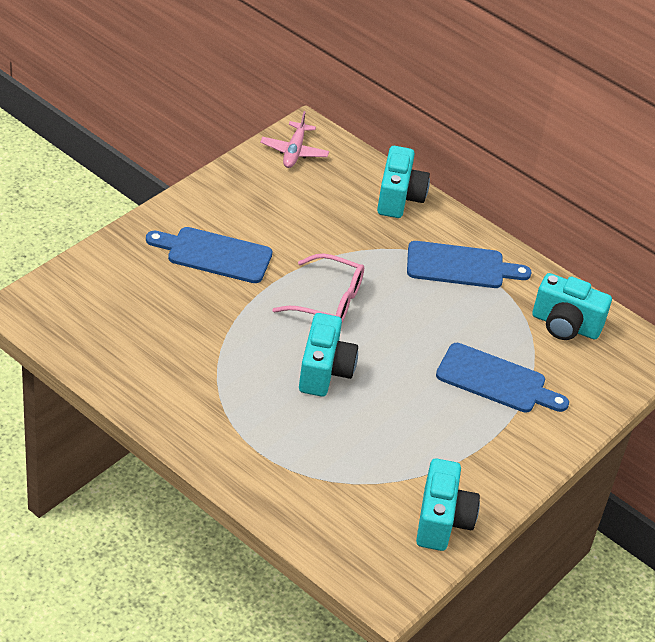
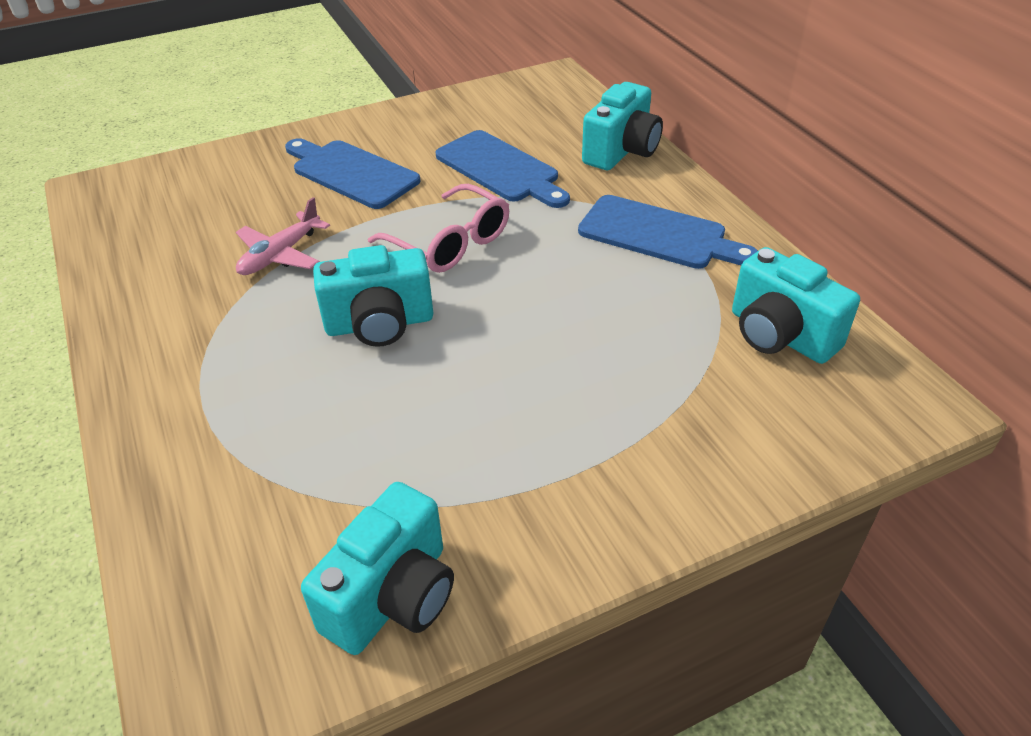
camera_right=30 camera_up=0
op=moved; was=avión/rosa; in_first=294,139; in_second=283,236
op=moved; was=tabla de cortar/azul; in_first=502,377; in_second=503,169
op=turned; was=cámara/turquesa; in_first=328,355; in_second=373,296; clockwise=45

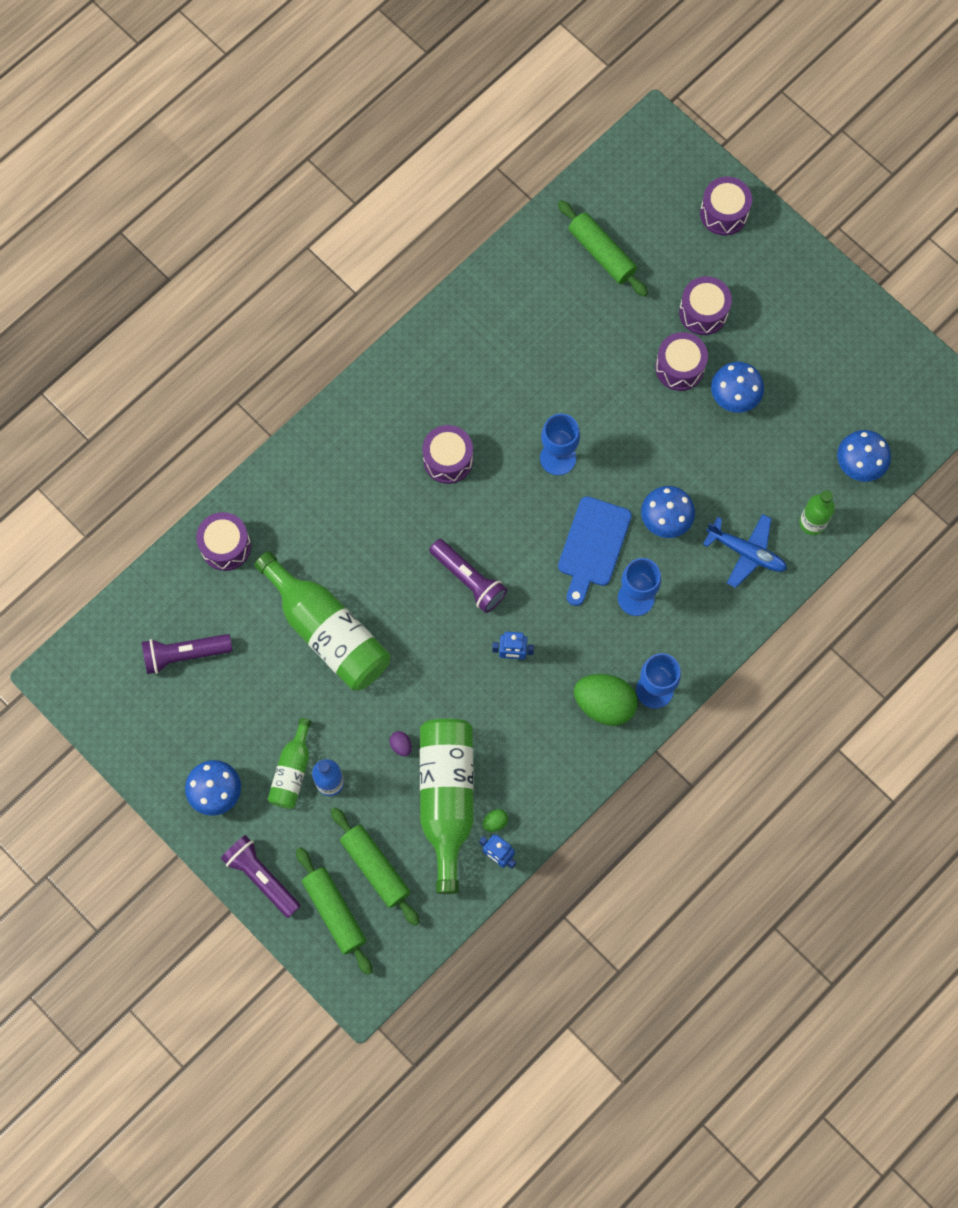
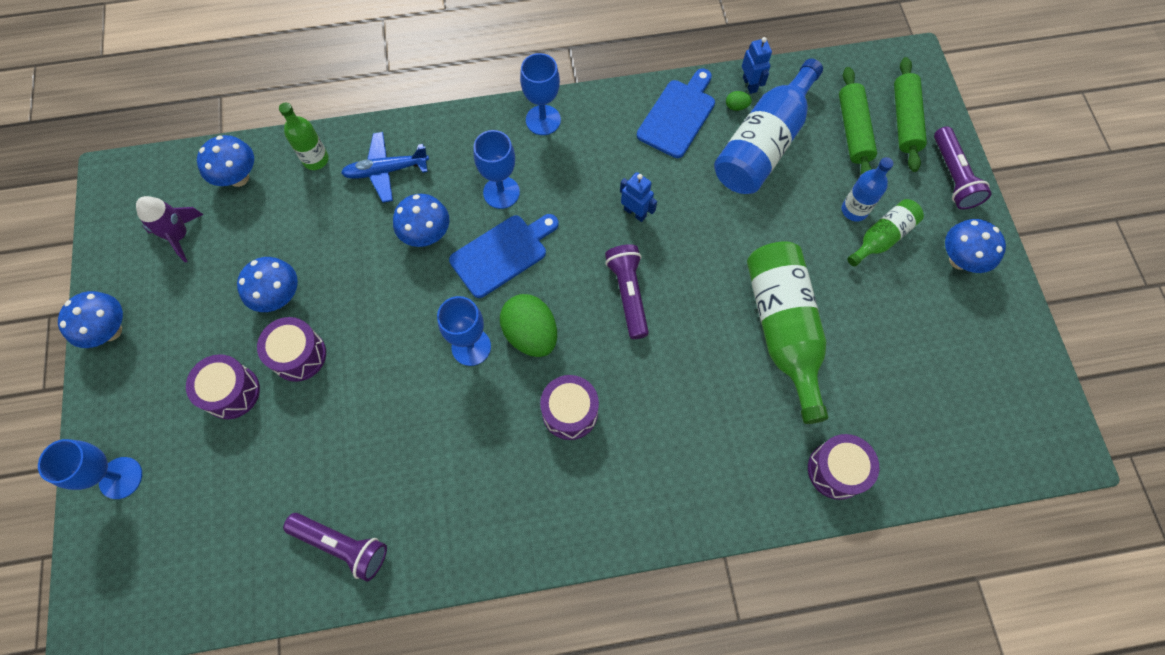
camera_right=-145 camera_up=-5
op=removed; was=huevo/morado; in_first=401,743
op=removed; was=rodillo/verde; in_first=603,248
op=added; now=seta/azul; in_second=90,319
op=added; now=cohete/morado; in_second=170,229
op=added; now=tabla de cortar/azul; in_second=676,113
op=moved; was=lámpara de mano/morado; in_first=187,654; in_second=335,547
op=moved; was=huevo/verde; in_first=606,700; in_second=528,325
op=replaced; was=tambor/morado; now=copa/azul; in_first=726,206; in_second=90,469
op=recoloured; was=botella/verde; now=botella/azul; in_first=447,806; in_second=768,126
op=turned; was=avión/azul; in_first=745,551; in_second=385,167; clockwise=-75

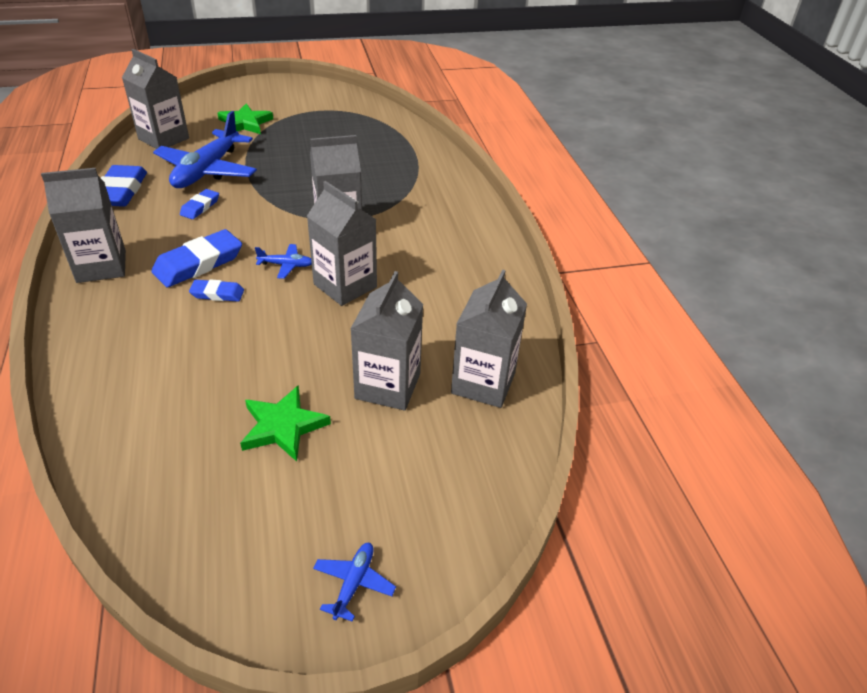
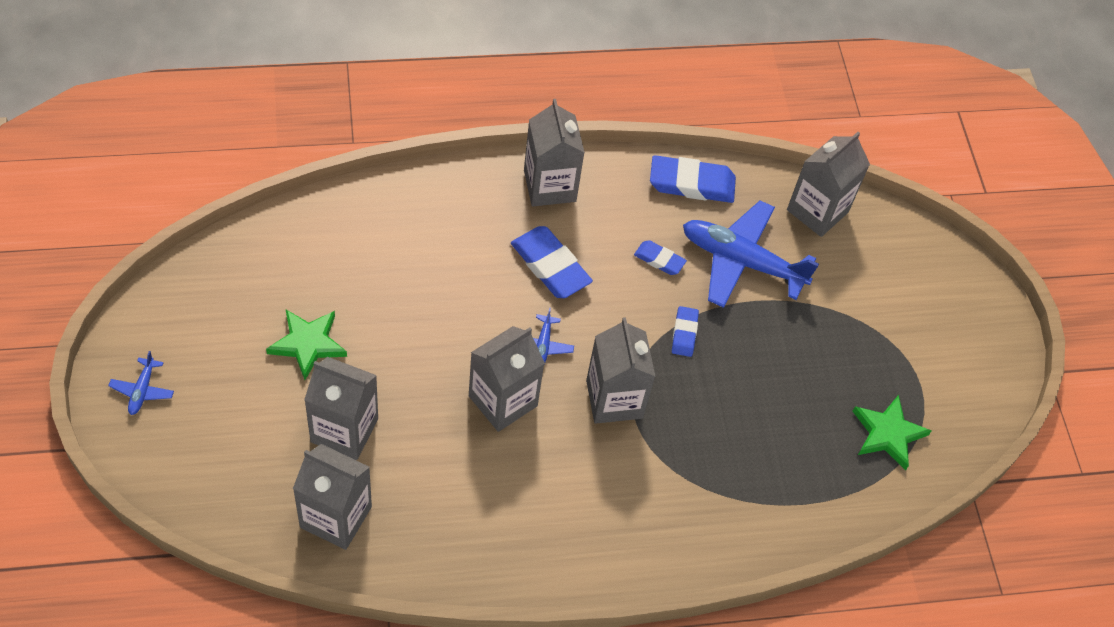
camera_right=90 camera_up=15
op=moved; was=goma de borrar/azul; in_first=216,290; in_second=685,331
op=moved; was=estrella/verde; in_first=245,119; in_second=892,432
op=turned; was=avión/azul; in_first=354,582; in_second=141,383; clockwise=75

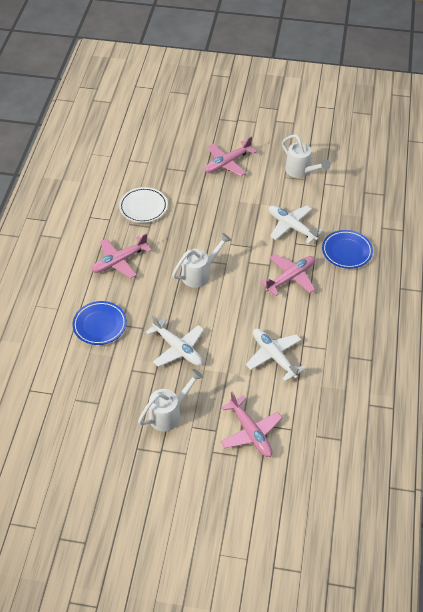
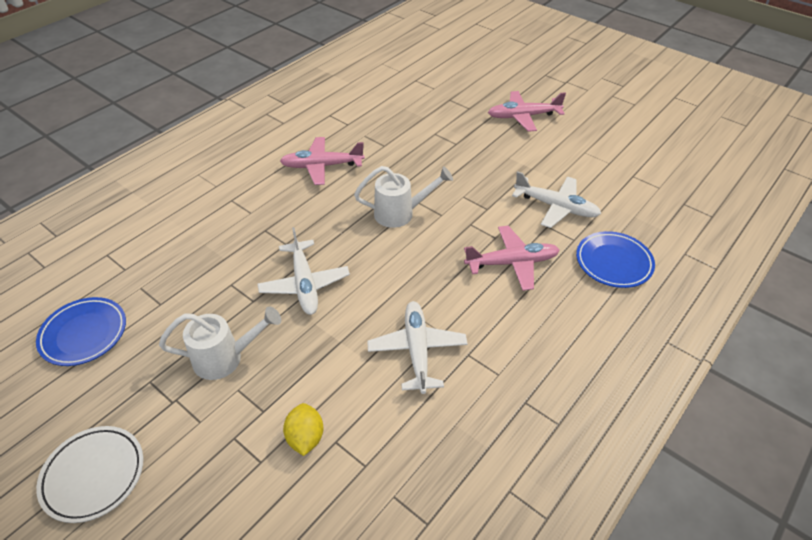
camera_right=30 camera_up=-5
op=removed; was=regadera/blanco; in_first=306,156
op=moved; was=plato/azul; in_first=99,323; in_second=81,331
op=moved; was=plato/blanco; in_first=143,205; in_second=89,474
op=replaced; was=avión/rosa; now=limón/amarillo; in_first=251,424; in_second=303,429
op=turned; was=avión/blanco; in_first=296,224; in_second=556,199; clockwise=135

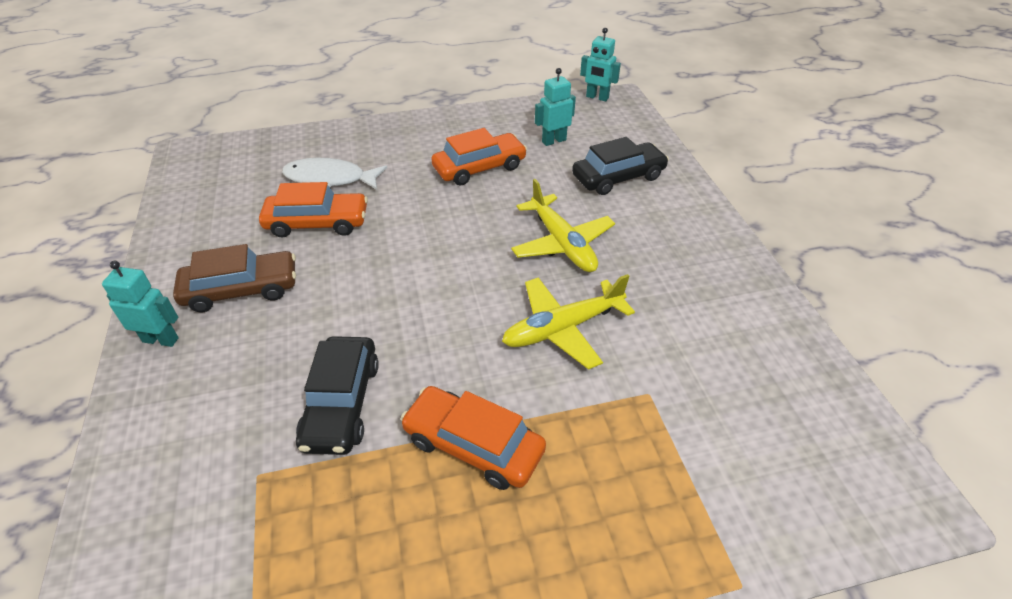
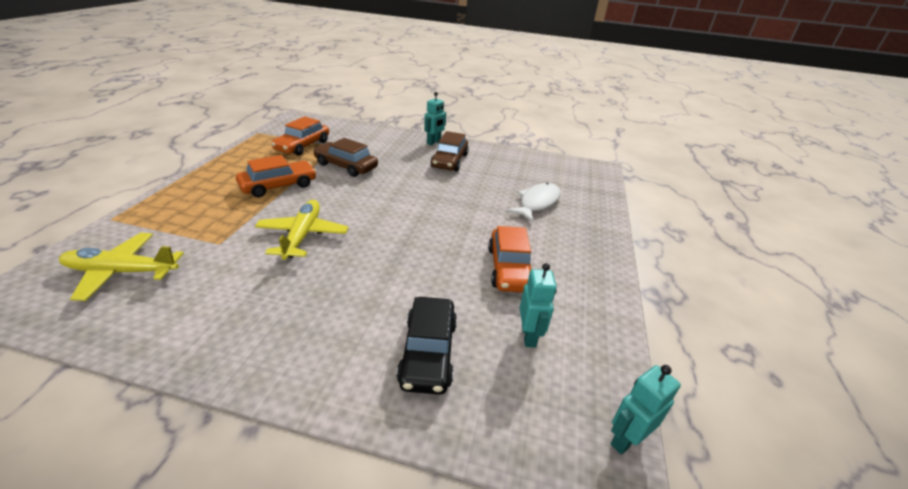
camera_right=115 camera_up=-10
op=moved; was=coche/naranja; in_first=313,210; in_second=300,135
op=moved; was=avión/amarillo; in_first=563,225; in_second=121,267
op=recoloured; was=coche/negro; now=coche/marrón; in_first=337,395; in_second=345,157

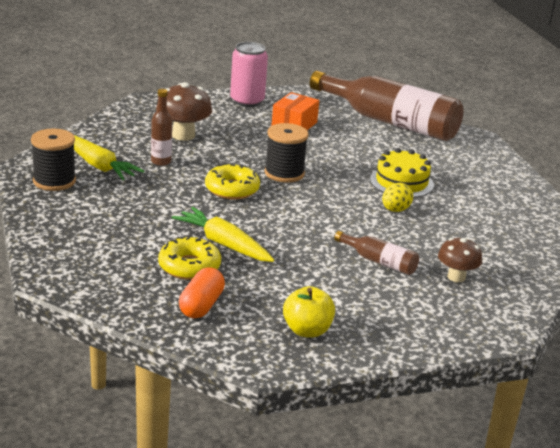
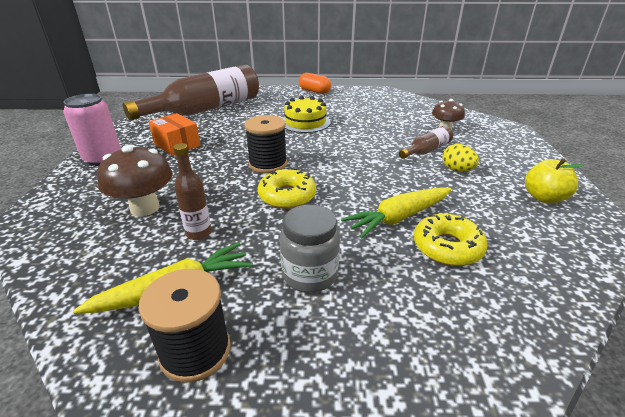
camera_right=-70 camera_up=5
op=added; now=tarro/gris; in_second=310,249
op=moved; was=cápsula/naranja; in_first=202,292; in_second=315,83
op=moved; was=huevo/amarillo; in_first=397,197; in_second=460,158

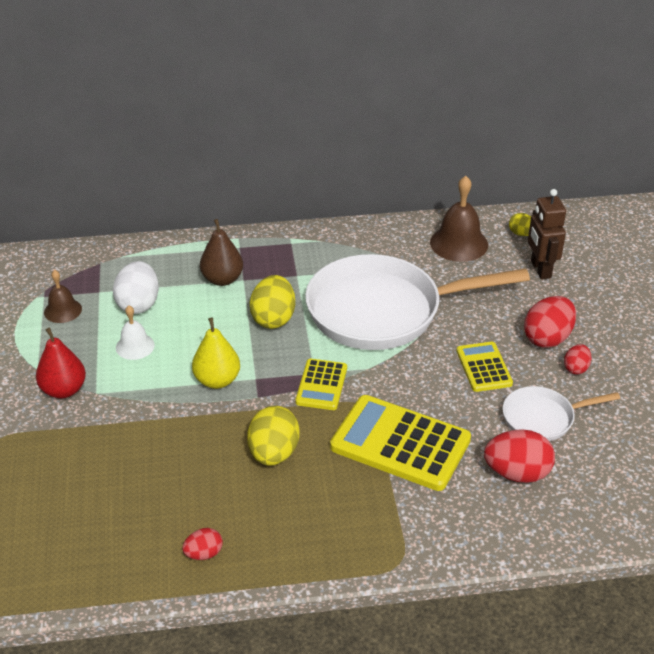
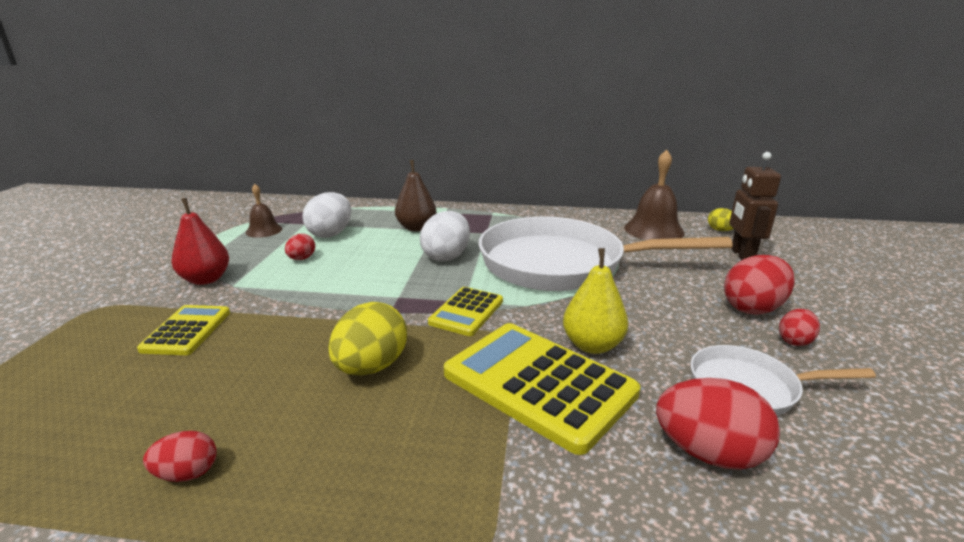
camera_right=15 camera_up=-15
op=moved; was=pera/amarillo; in_first=216,353; in_second=595,301
op=moved; was=calculadora/amarillo; in_first=484,367; in_second=183,330
op=replaced; was=campana/blanco; now=huevo/rojo; in_first=135,332; in_second=300,247
op=recoloured; was=huevo/amarillo; now=huevo/blanco; in_first=272,302; in_second=445,236

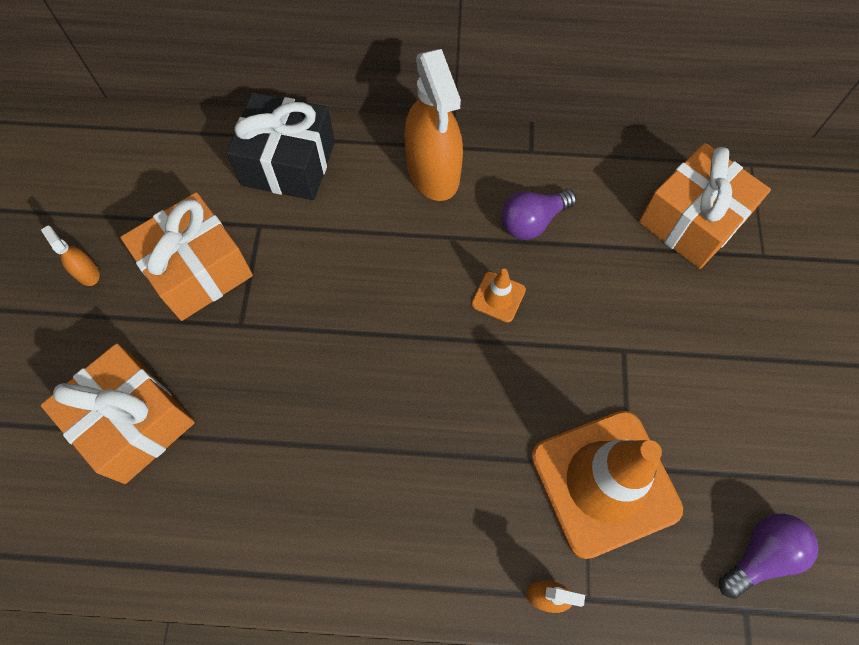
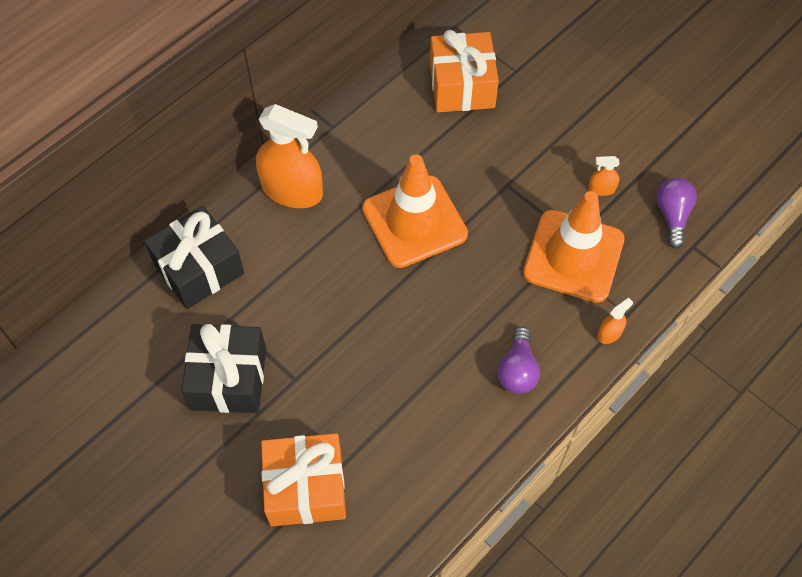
camera_right=-50 camera_up=-5
op=moved; was=pulverizador/naranja; in_first=70,256; in_second=603,176
op=moved; was=bombilla/morado; in_first=539,214; in_second=519,360
op=recoloured; was=regalo/naranja; now=regalo/negro; in_first=186,256; in_second=223,368
op=resized; was=cono de tráfico/naranja; in_first=498,295; in_second=415,211; ratio=2.42

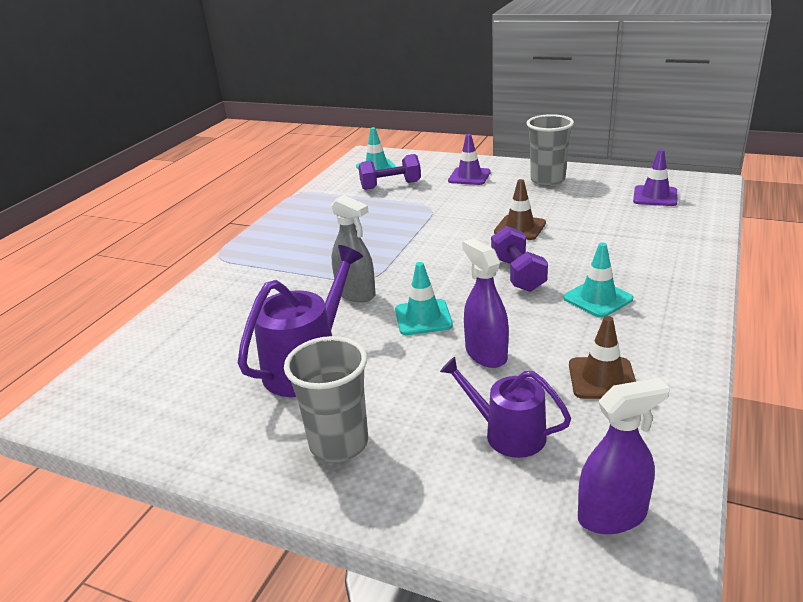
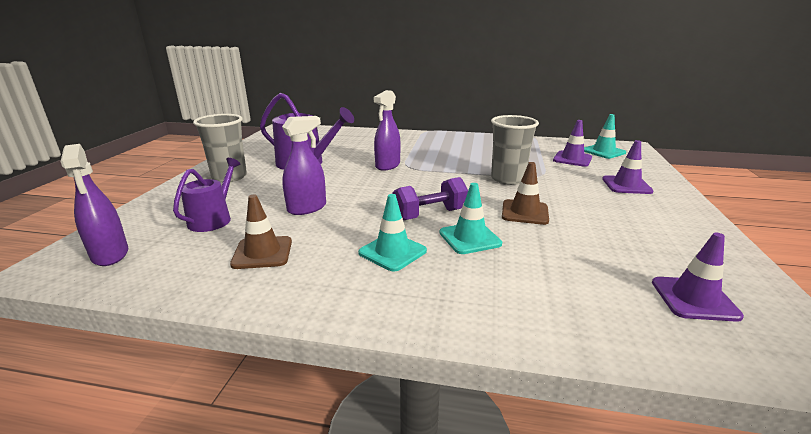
camera_right=75 camera_up=-5
op=moved; was=cono de tráfico/turquesa; in_first=424,298; in_second=470,218
op=moved; was=vaso/gris; in_first=550,150; in_second=515,150
op=replaced; was=mancuerna/morado; now=cono de tráfico/morado; in_first=390,172; in_second=572,143
op=recoloured; was=pulverizador/gris; now=pulverizador/morado; in_first=353,248; in_second=387,130

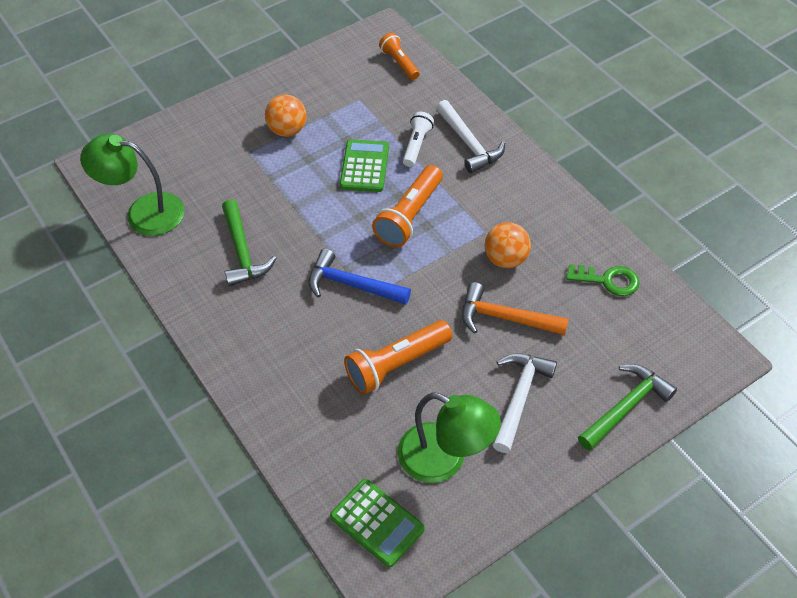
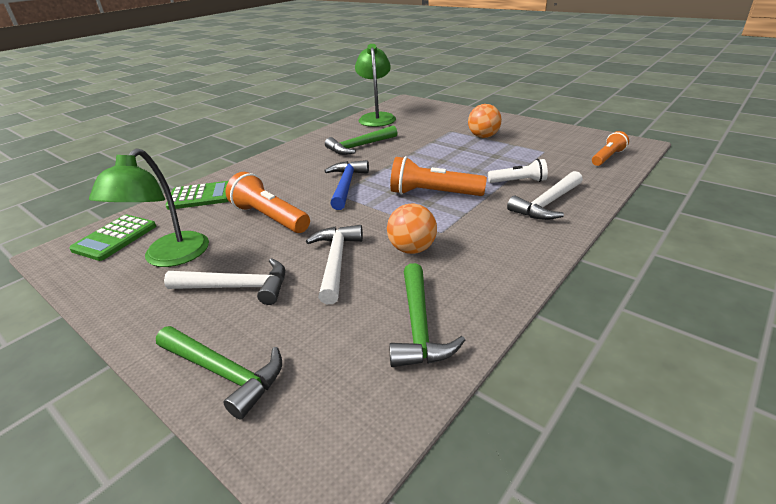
camera_right=75 camera_up=-20
op=moved; was=calculadora/verde; in_first=364,165; in_second=197,195
op=replaced; was=llave/verde; now=martillo/verde; in_first=603,280; in_second=427,315
op=recoloured; was=martillo/naranja; now=martillo/blanco; in_first=515,308; in_second=334,264

